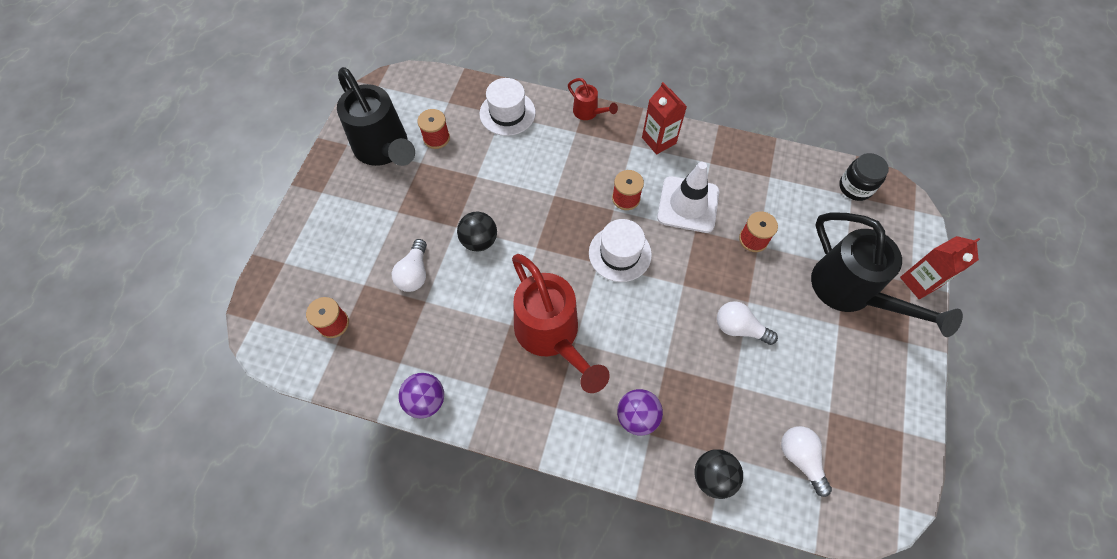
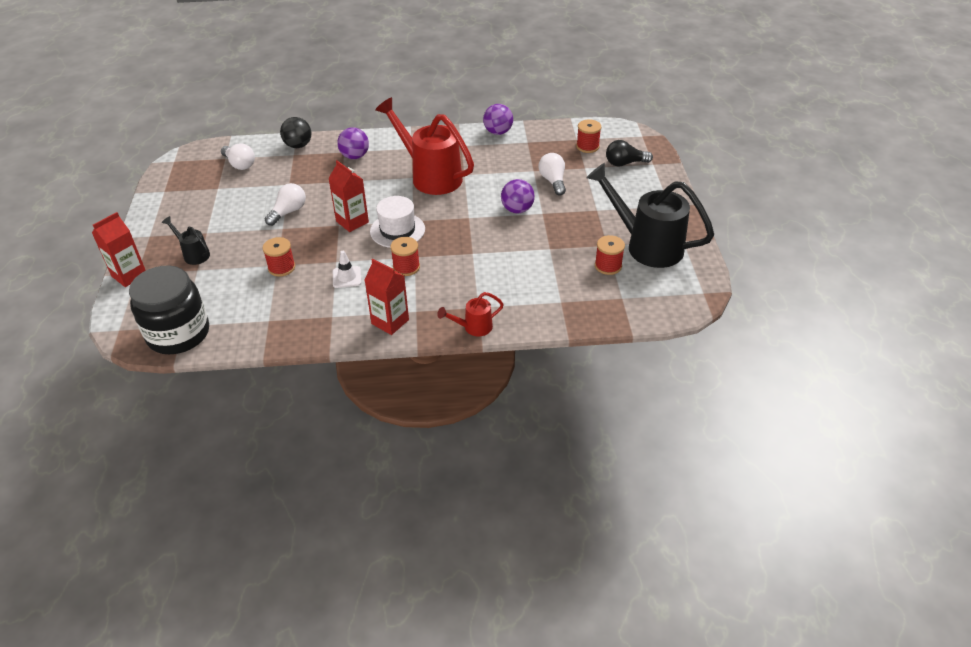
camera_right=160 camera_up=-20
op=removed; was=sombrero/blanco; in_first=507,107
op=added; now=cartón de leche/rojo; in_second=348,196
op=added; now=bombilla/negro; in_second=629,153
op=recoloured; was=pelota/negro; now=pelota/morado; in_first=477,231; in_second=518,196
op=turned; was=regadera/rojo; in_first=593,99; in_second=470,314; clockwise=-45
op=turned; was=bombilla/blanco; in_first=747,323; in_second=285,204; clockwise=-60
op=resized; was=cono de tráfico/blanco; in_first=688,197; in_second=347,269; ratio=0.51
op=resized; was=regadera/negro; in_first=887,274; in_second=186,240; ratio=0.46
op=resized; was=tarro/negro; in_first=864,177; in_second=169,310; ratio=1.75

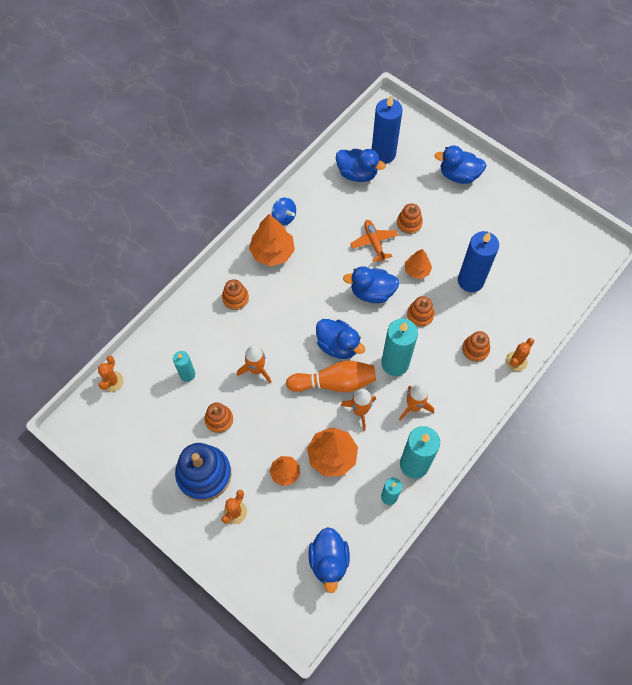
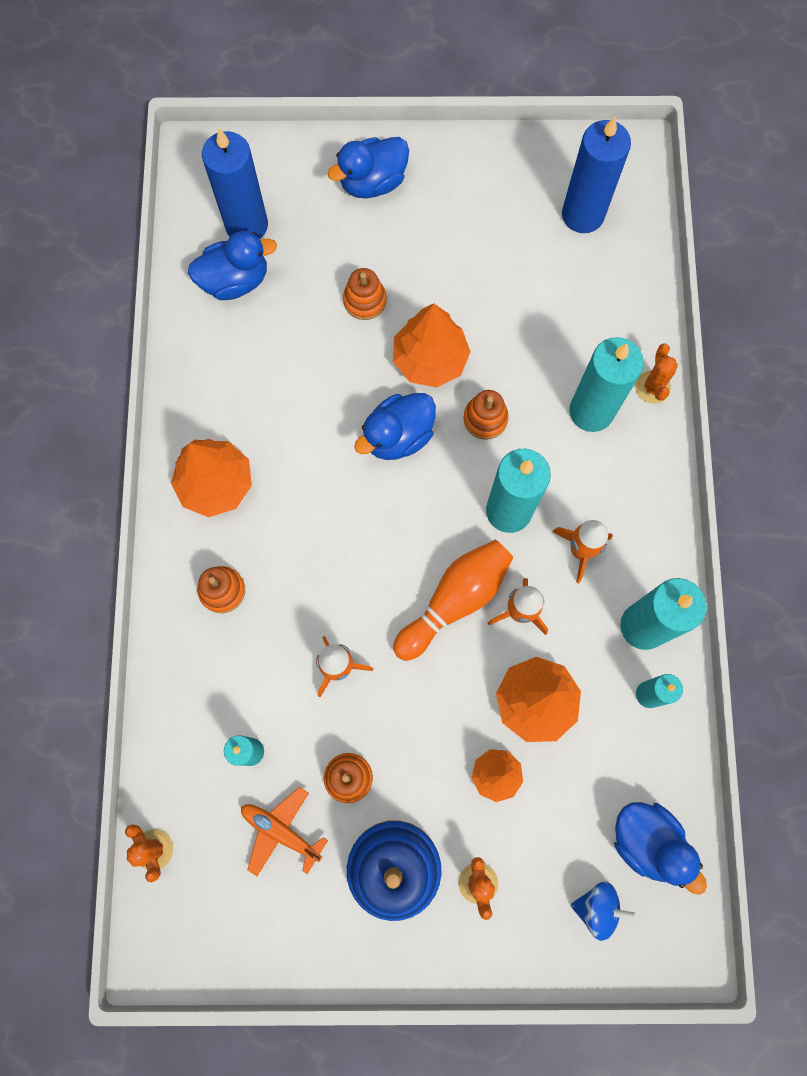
camera_right=-40 camera_up=10
op=removed; was=pato/azul; in_first=340,339
op=moved; was=peonza/azul; in_first=284,211; in_second=603,911
op=moved; was=avión/naranja; in_first=374,241; in_second=284,831
op=moved; was=vela/azul; in_first=478,261; in_second=596,174
op=replaced; was=juguete apilable/naranja; now=vela/turquesa; in_first=476,346; in_second=606,384
op=resized; was=árbol/naranja; in_first=418,264; in_second=432,346; ratio=1.67

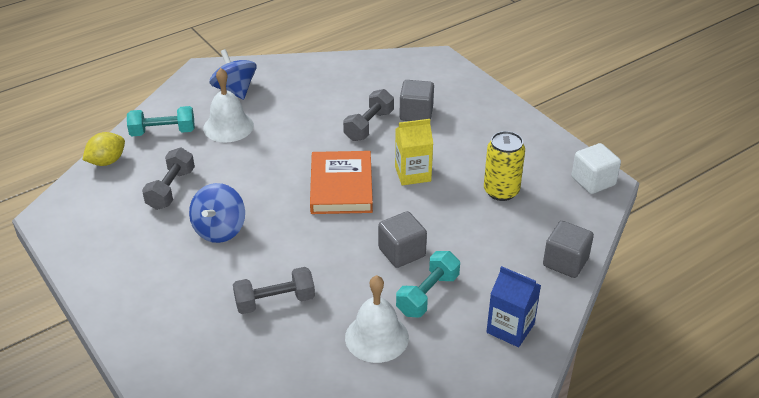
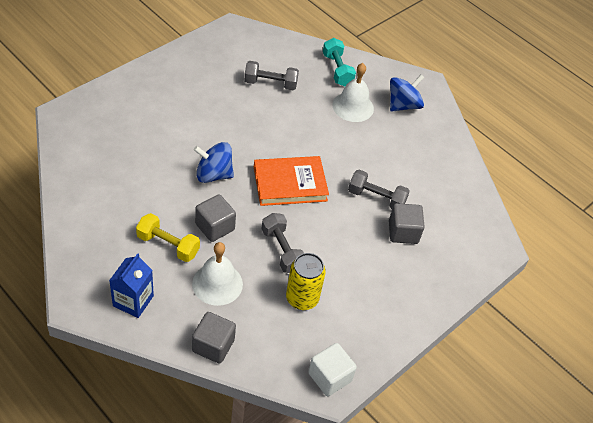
camera_right=75 camera_up=10
op=removed; was=limón/amarillo; in_first=103,149
op=removed; was=cartón de leche/amarillo; in_first=414,152
op=moved; was=peonza/azul; in_first=217,213; in_second=214,162
op=moved; was=mancuerna/gris; in_first=274,290; in_second=282,243
op=moved; was=campana/blanco; in_first=377,319; in_second=217,274
op=recoloured; was=mancuerna/turquesa; now=mancuerna/amarillo; in_first=428,284; in_second=168,237

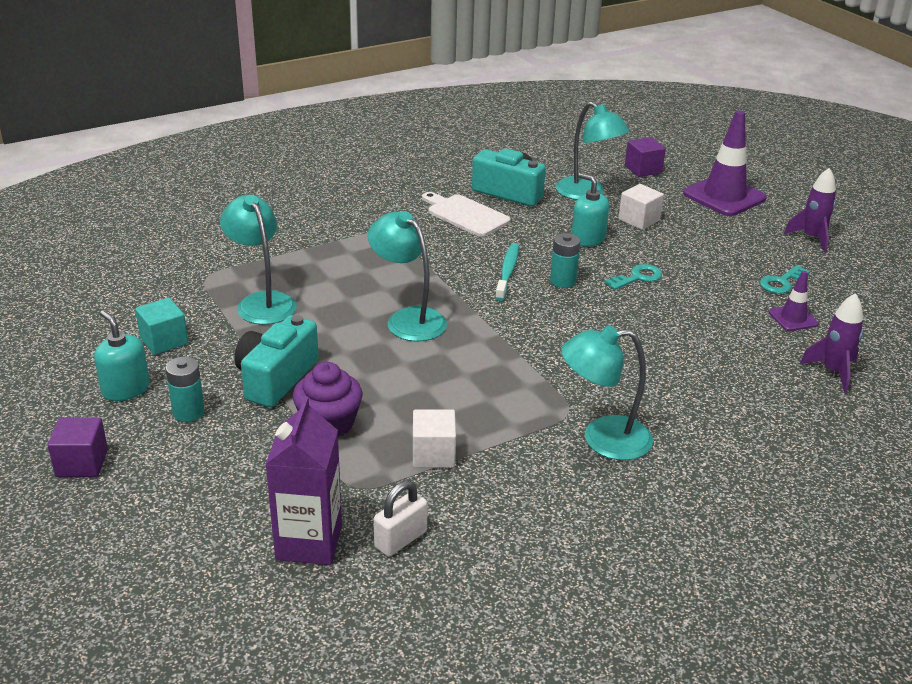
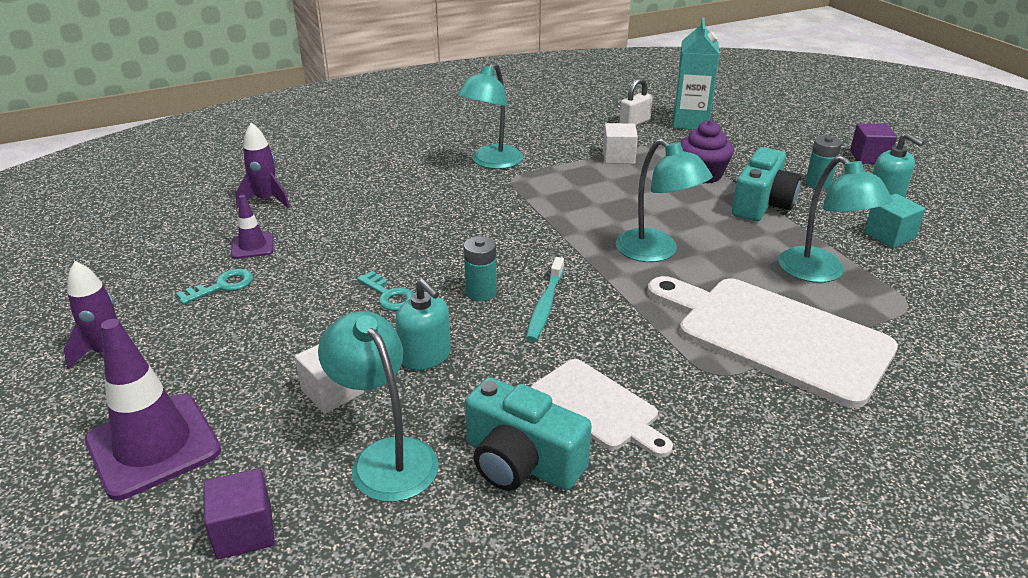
camera_right=-175 camera_up=0
op=added; now=tabla de cortar/blanco; in_second=772,342
op=recoloured; was=cartón de leche/morado; now=cartón de leche/turquesa; in_first=303,480; in_second=696,74
op=turned; was=lámpara/turquesa; in_first=607,392; in_second=490,116; clockwise=120
op=turned; was=llave/turquesa; in_first=633,277; in_second=385,291; clockwise=-105

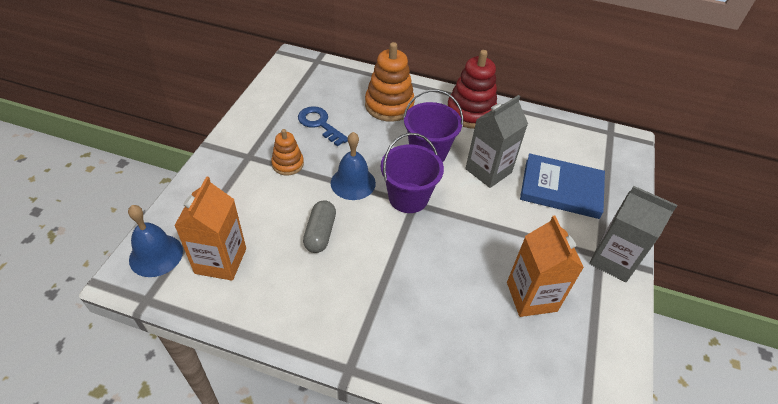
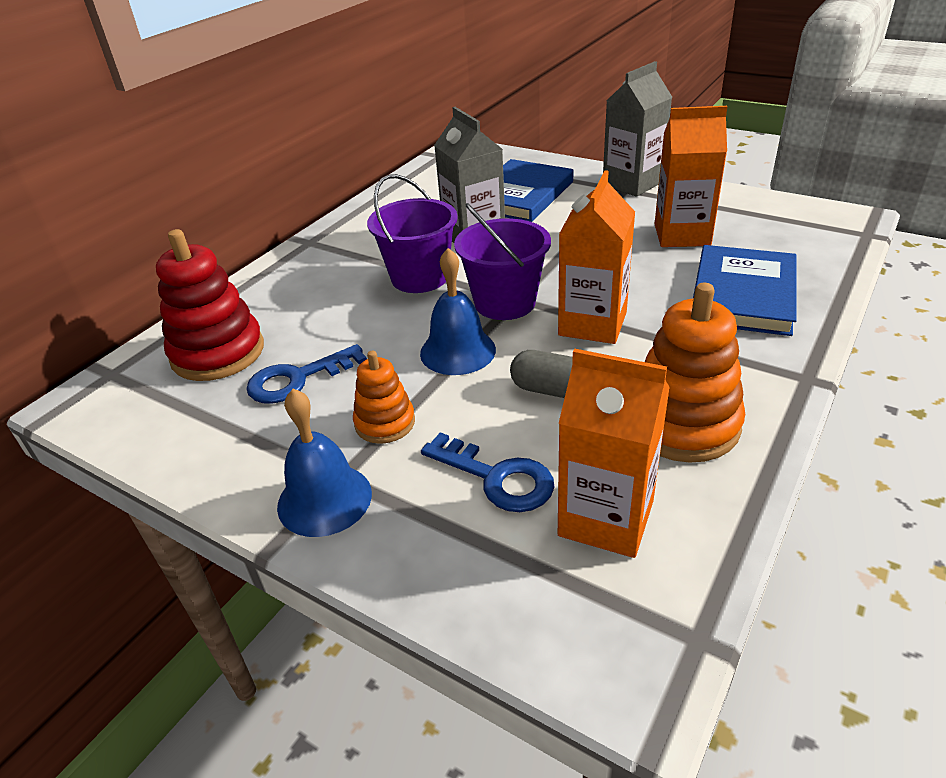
camera_right=-70 camera_up=-10
op=added; now=llave/azul; in_second=487,472
op=added; now=cartón de leche/naranja; in_second=596,257
op=added; now=libro/azul; in_second=745,290
op=moved; was=campana/azul; in_first=155,241; in_second=324,463
op=moved; was=juguete apilable/naranja; in_first=390,82; in_second=695,373
op=moved; was=juguete apilable/rojo; in_first=472,89; in_second=210,305

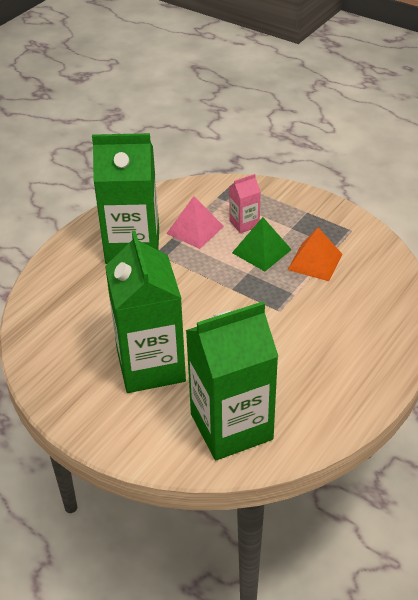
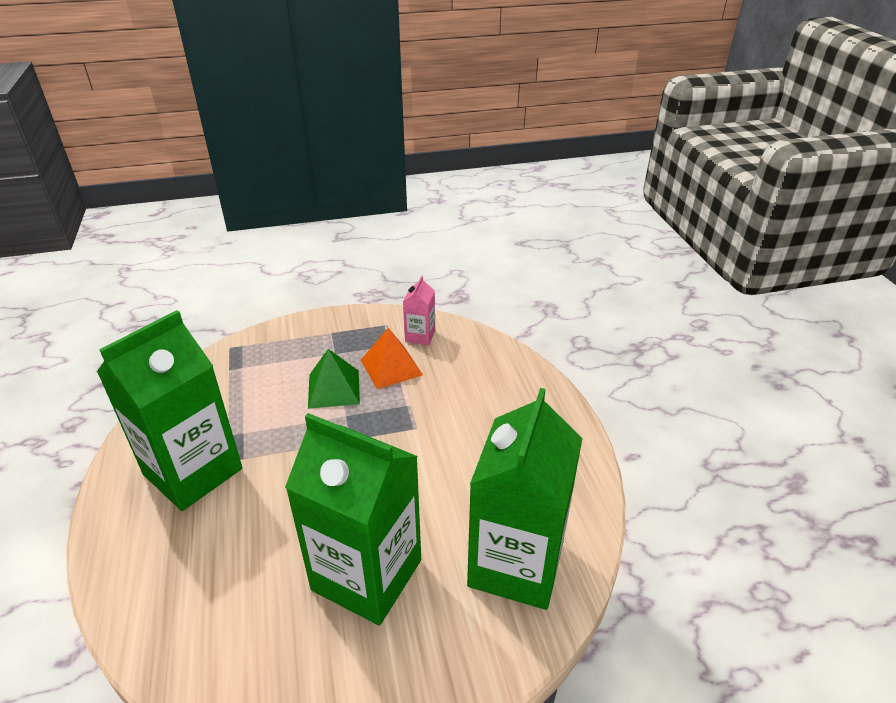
camera_right=-50 camera_up=-5
op=removed; was=pirámide/rosa; in_first=195,222
op=moved; was=cartón de leche/rosa; in_first=245,203; in_second=419,310

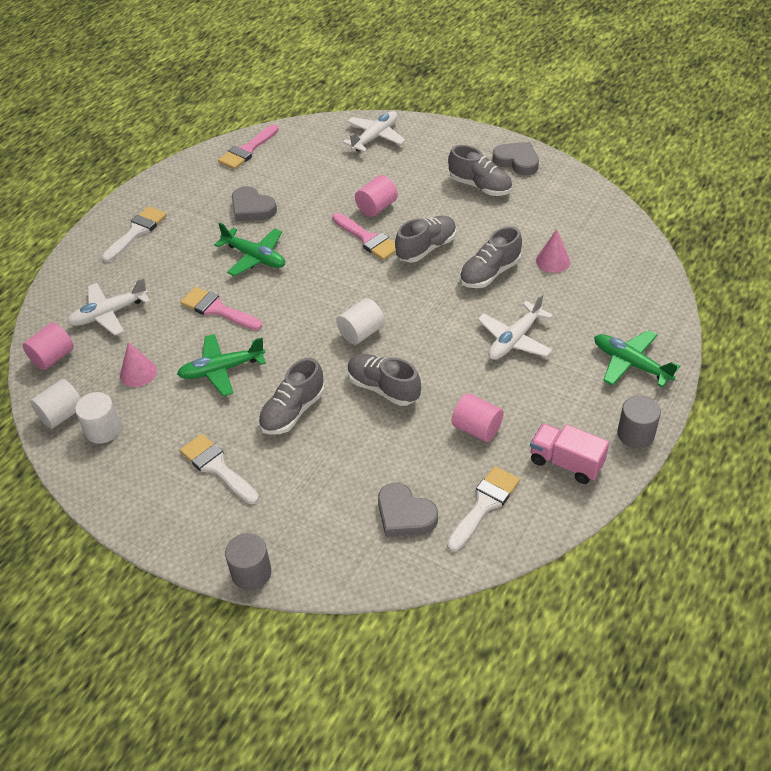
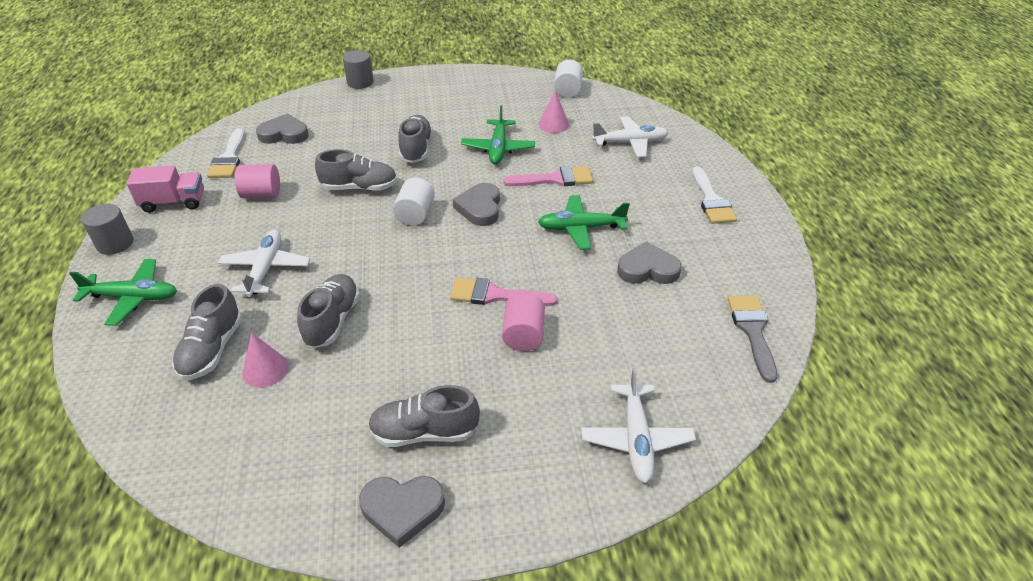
camera_right=140 camera_up=-5
op=removed; was=cilindro/rosa; in_first=48,346
op=removed; was=cilindro/blanco; in_first=98,418
op=removed; was=pincel/blanco; in_first=219,469
op=added; now=corazón/gris; in_second=476,204
op=moved; was=zapato/gris; in_first=425,239; in_second=207,332
op=recoloured; was=pincel/rosa; now=pincel/gris; in_first=248,147; in_second=753,339
op=turned; was=avión/blanco; in_first=108,306; in_second=630,137; clockwise=60
op=turned; was=avión/verde; in_first=221,365; in_second=498,134; clockwise=150

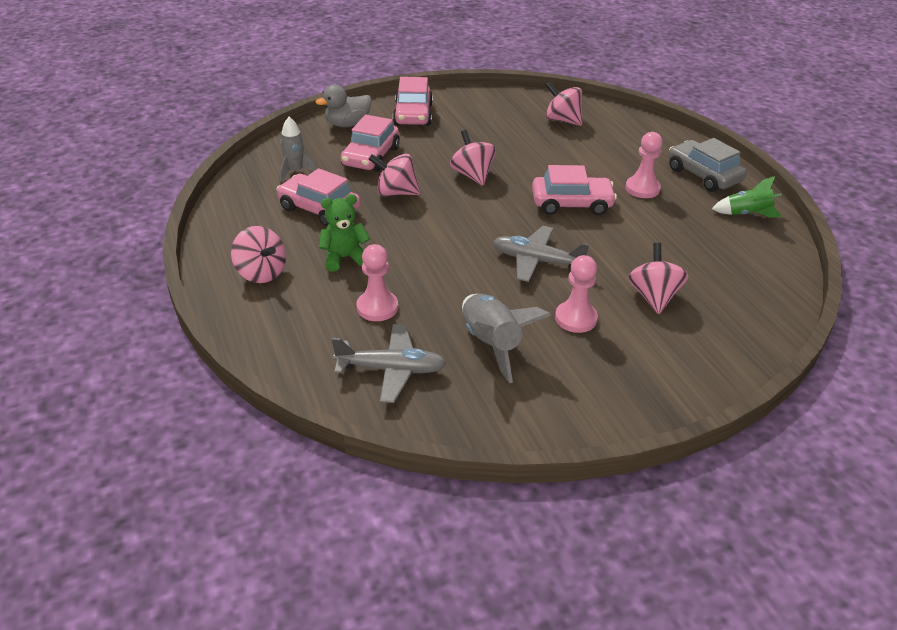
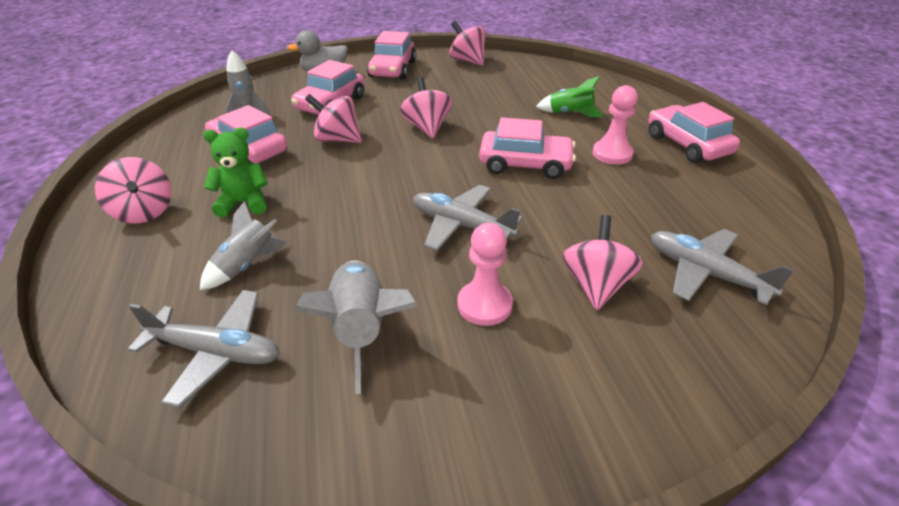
camera_right=10 camera_up=0
op=added; now=avión/gris; in_second=722,267
op=moved; was=peonza/rosa; in_first=563,103; in_second=468,43
op=moved; was=cohete/verde; in_first=747,197; in_second=569,96
op=replaced; was=peón/rosa; now=cohete/gris; in_first=377,282; in_second=243,245
op=recoloured; was=coche/gris; now=coche/rosa; in_first=707,165; in_second=694,132

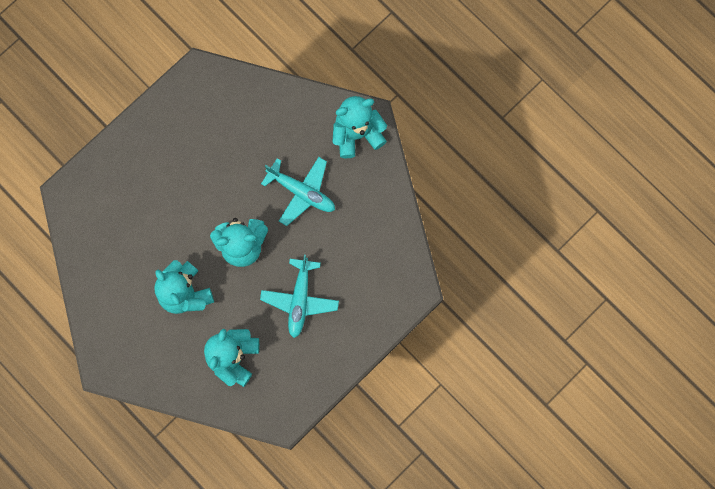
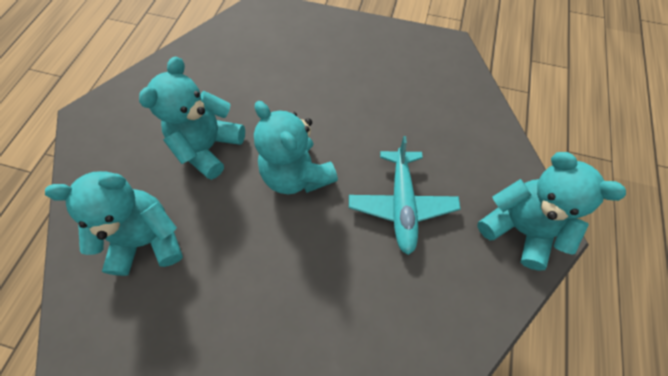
camera_right=60 camera_up=-15
op=removed; was=avión/turquesa; in_first=299,296

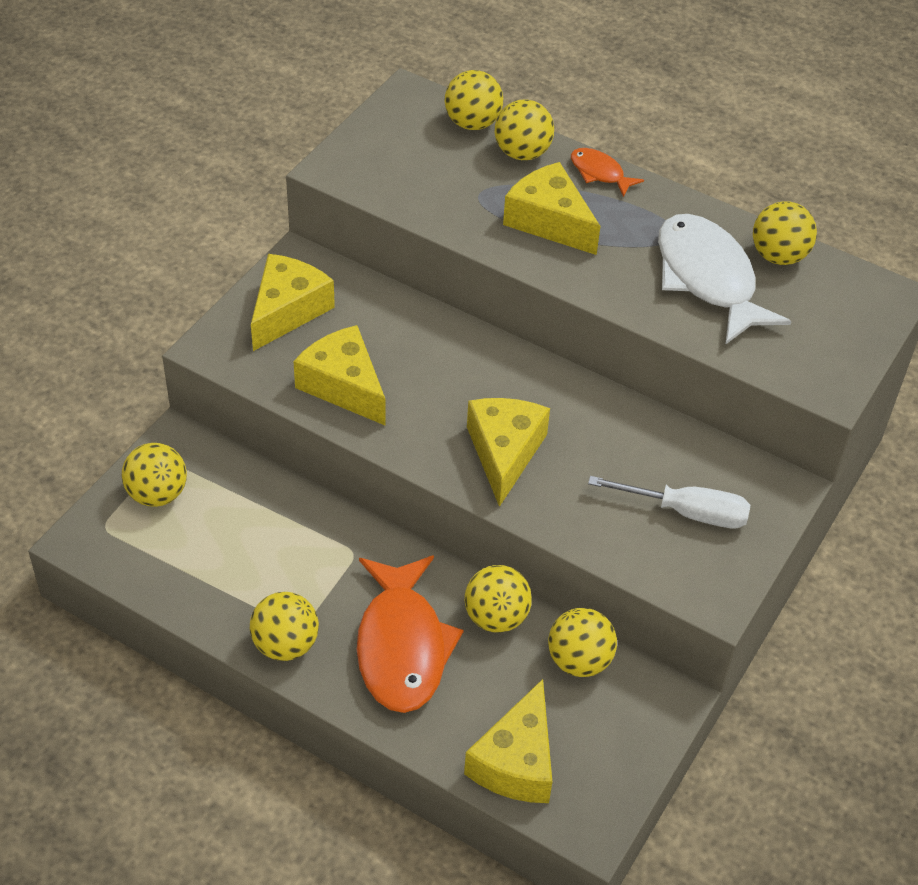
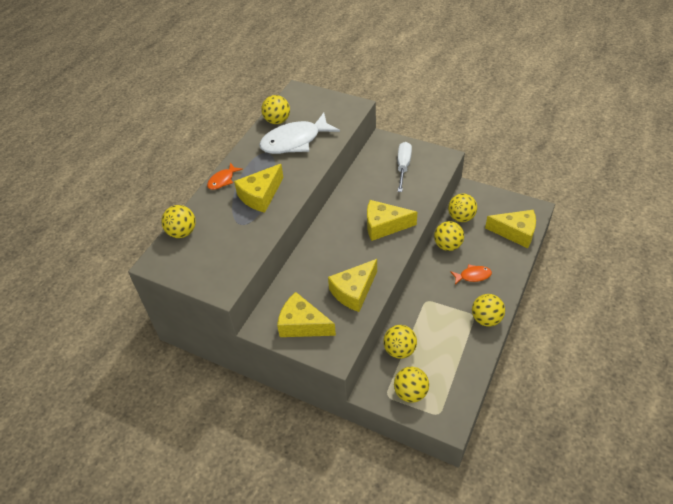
camera_right=-90 camera_up=0
op=moved; was=pelota/amarillo; in_first=524,129; in_second=400,342
op=resized; was=pez/naranja; in_first=410,634; in_second=471,274; ratio=0.48

